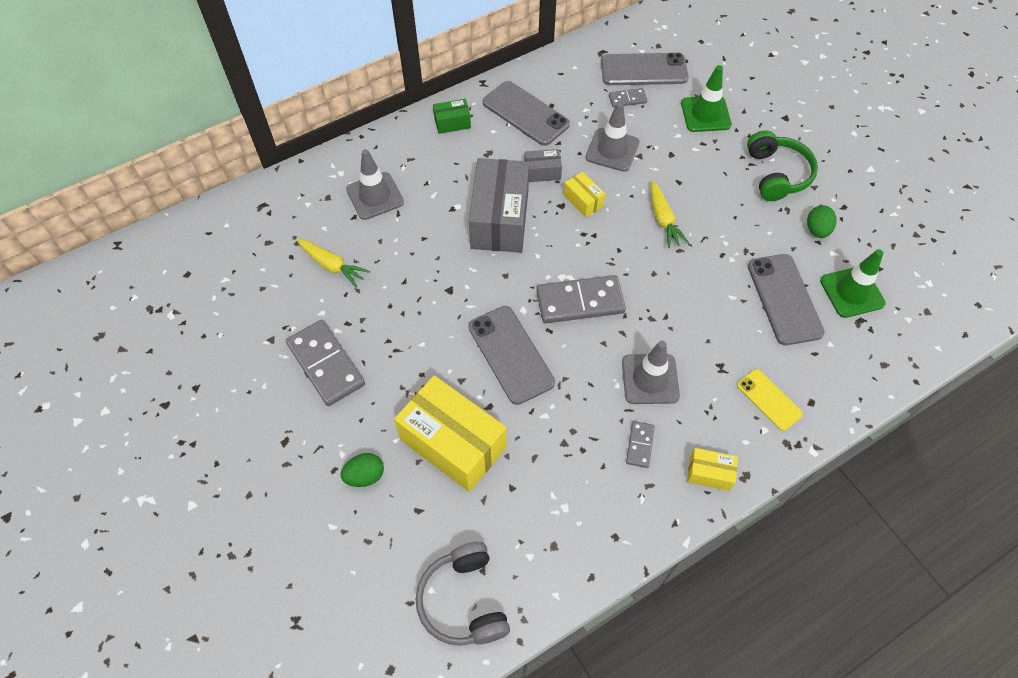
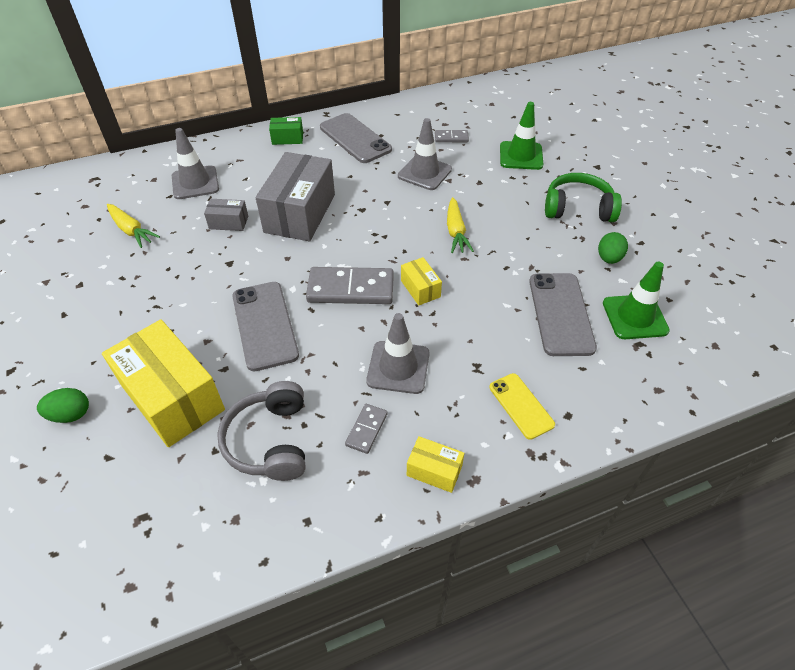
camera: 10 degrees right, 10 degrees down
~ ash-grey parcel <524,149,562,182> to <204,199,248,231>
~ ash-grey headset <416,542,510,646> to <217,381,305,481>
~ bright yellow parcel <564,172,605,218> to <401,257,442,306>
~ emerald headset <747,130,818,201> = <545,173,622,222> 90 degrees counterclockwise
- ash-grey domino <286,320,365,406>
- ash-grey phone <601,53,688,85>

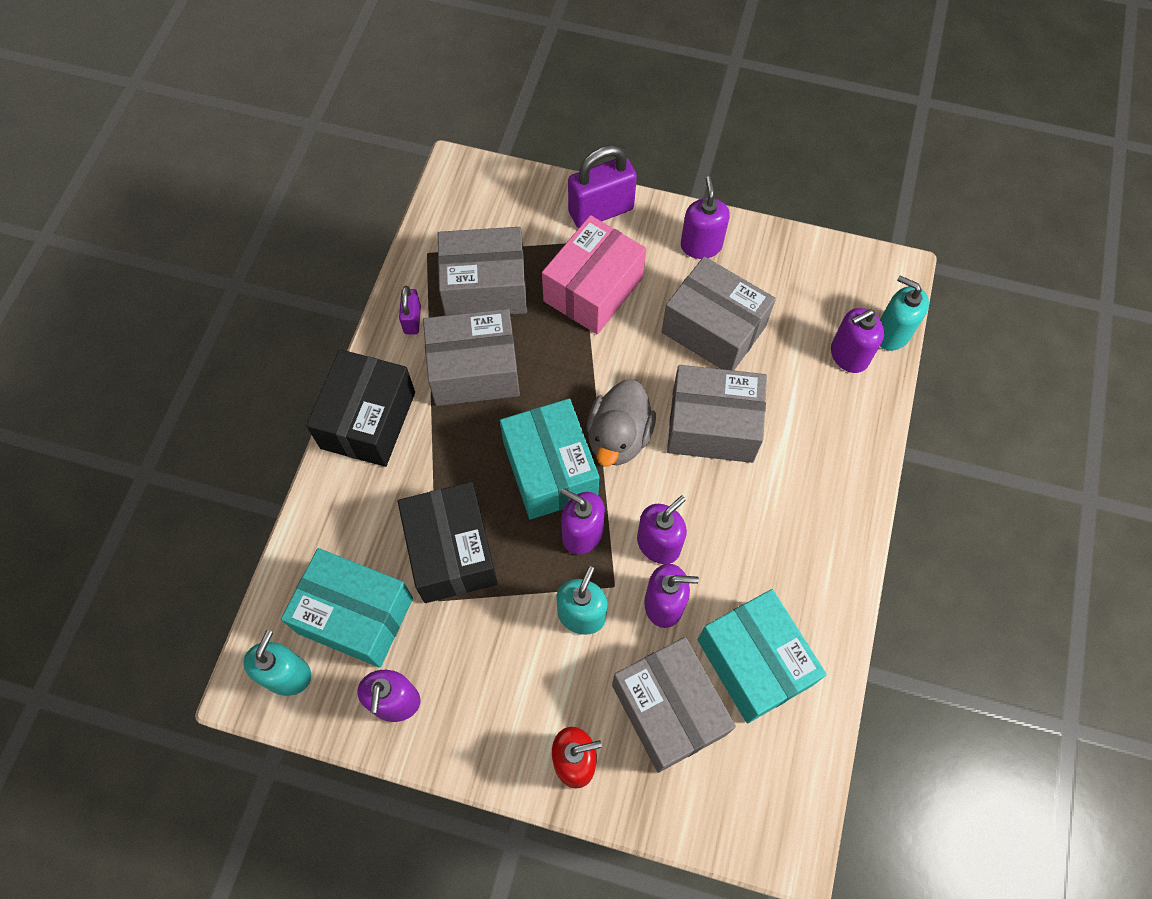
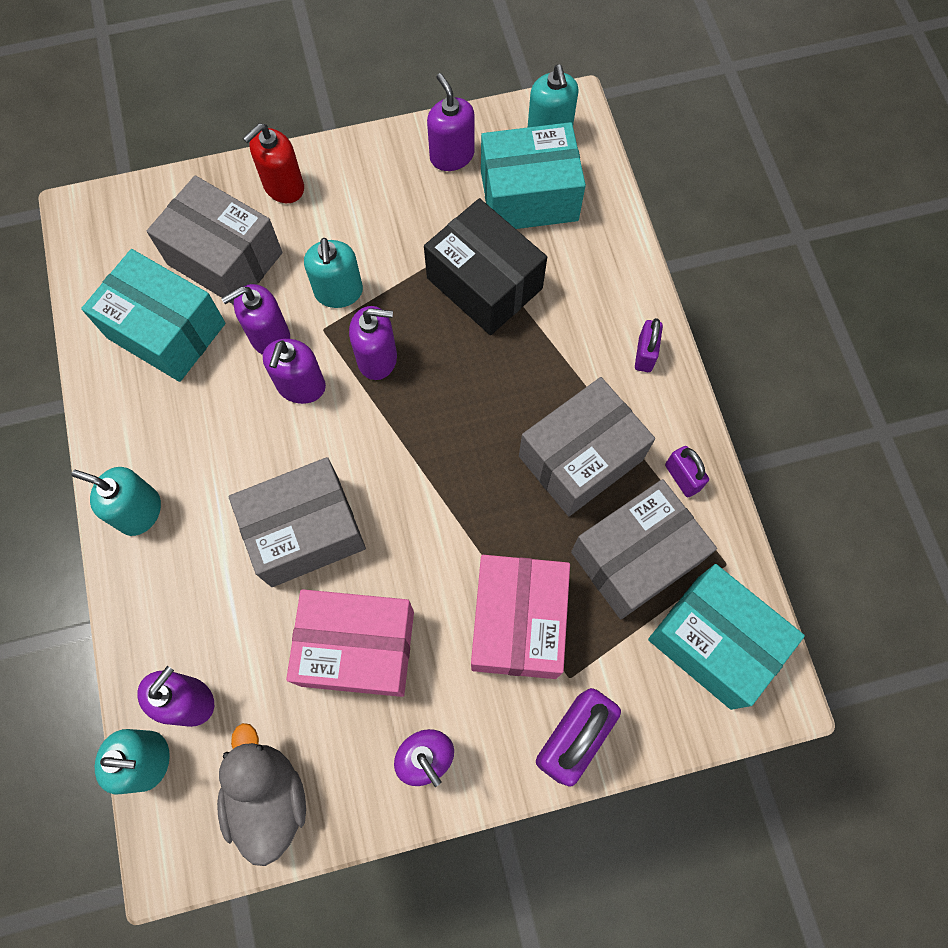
camera: 150 degrees right, 5 degrees up
+ aqua pump bottle <71,467,161,536>
~ ash-grey toy duck <587,379,656,467> to <217,723,306,866>
~ ash-grey parcel <662,256,776,371> to rosy parcel <286,589,414,697>
~ black parcel <306,349,415,467> to violet small lock <635,318,663,372>
~ aqua parcel <500,398,599,520> to <648,564,805,710>

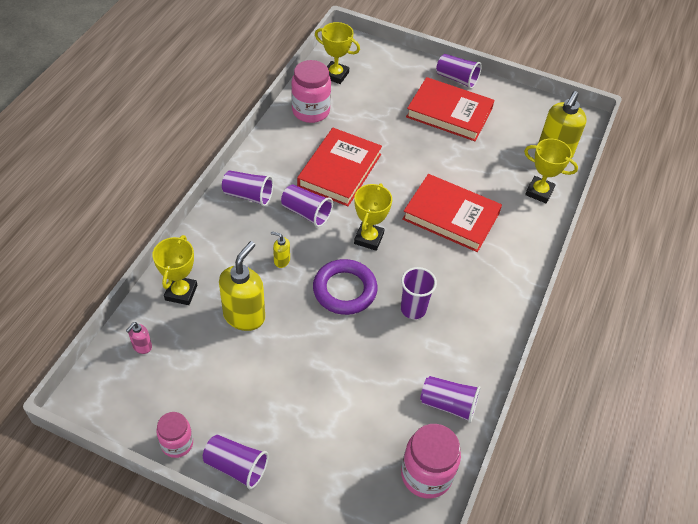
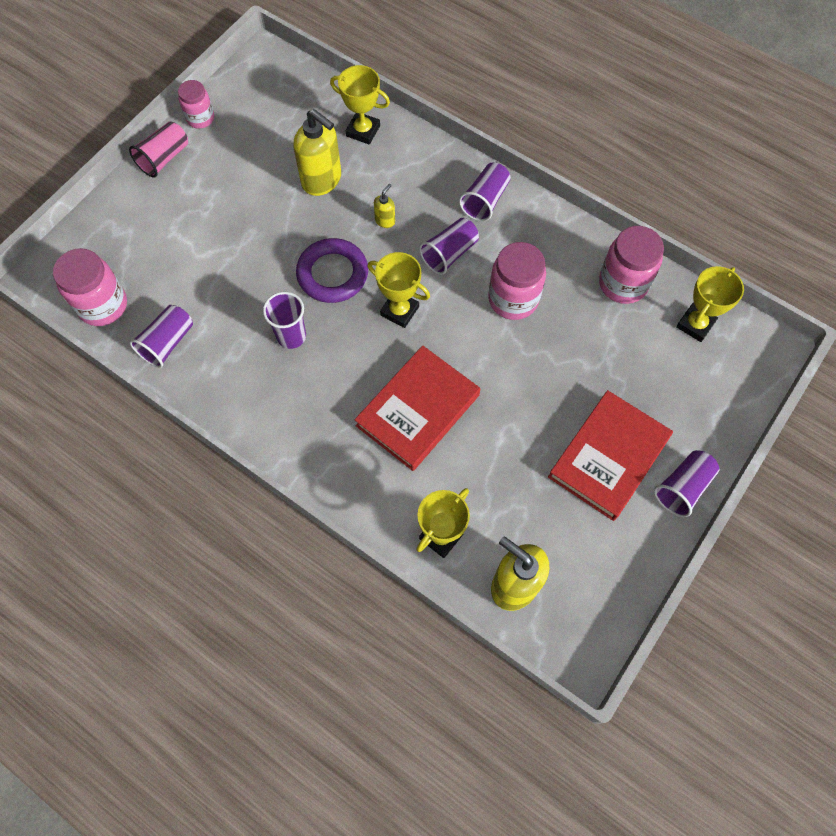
camera: 105 degrees right, 15 degrees up
~ violet beaker <203,435,269,489> to rosy beaker <129,121,188,178>
~ scarlet hardcover <297,128,382,206> to rosy preserve jar <488,242,546,320>
- rosy pump bottle <126,322,152,354>

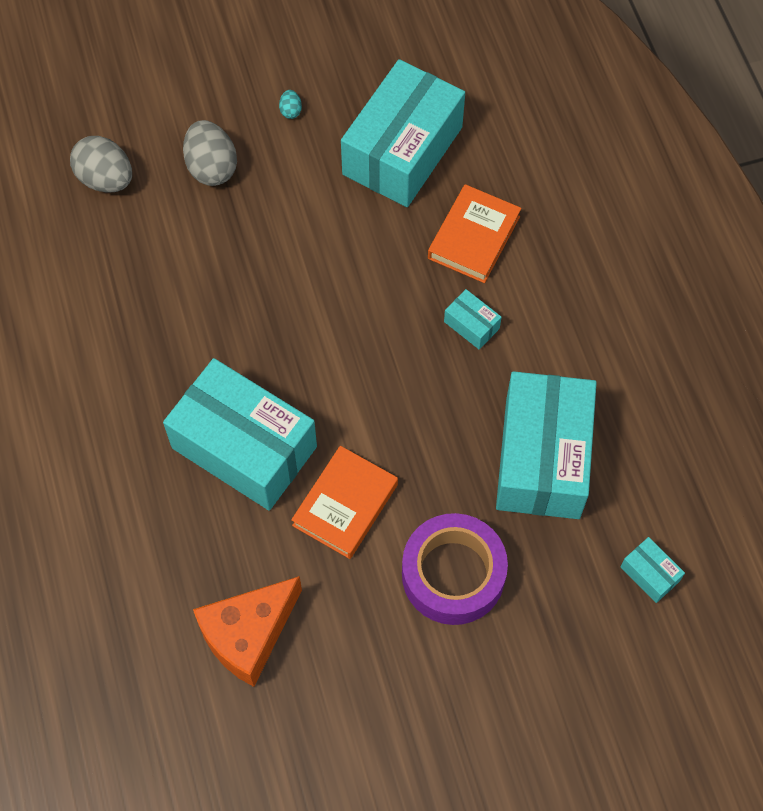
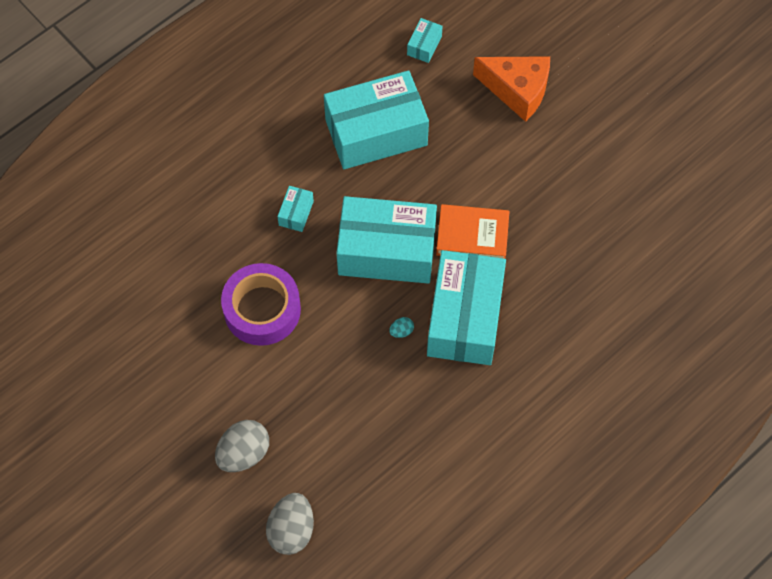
camera: 115 degrees left, 0 degrees up
~ violet roll of tape <402,513,508,625> to <221,263,301,346>
~ aqua parcel <341,59,465,207> to <337,196,437,284>
~ aqua toy egg <279,90,302,119> to <389,317,414,338>
~ orange piece of cheese <193,576,302,687> to <473,56,550,122>
- orange hardcover <428,184,521,283>

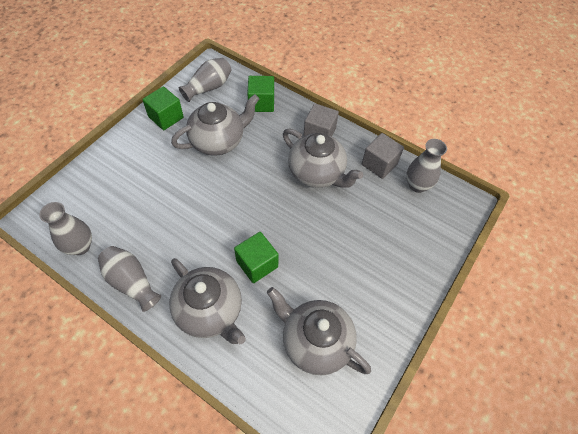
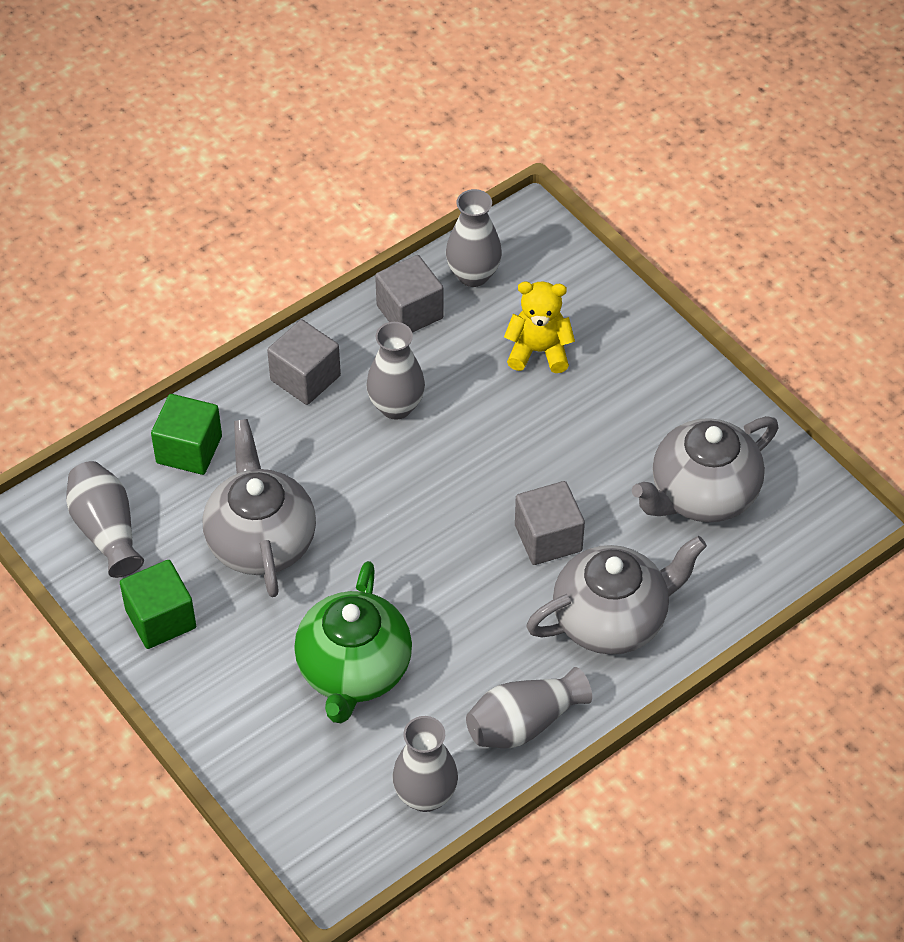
camera: 70 degrees left, 5 degrees down
+ emerald china teapot <294,561,412,723>
~ ash-grey china teapot <283,129,363,188> to ash-grey flower vase <366,322,425,420>
+ bright yellow stuffed bear <504,281,575,373>
~ emerald cube <234,232,279,283> to ash-grey cube <515,481,585,565>

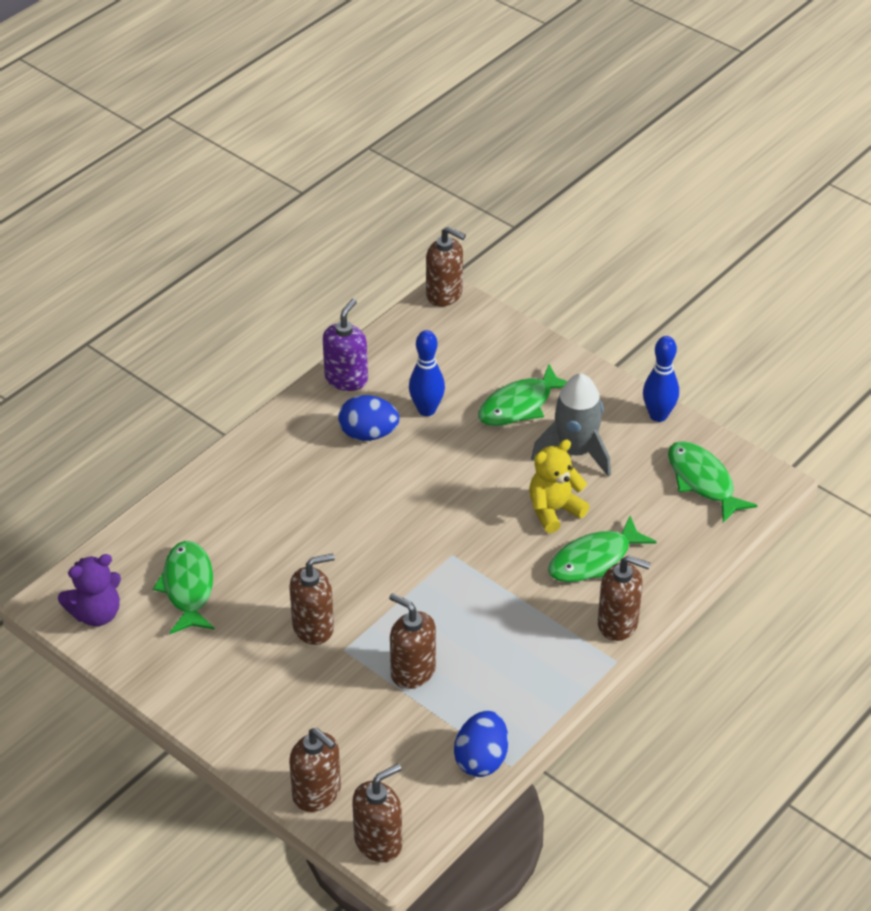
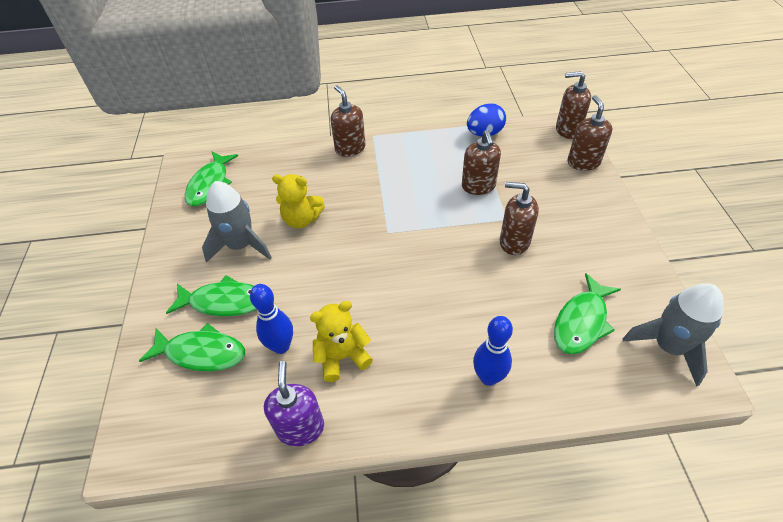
camera: 135 degrees left, 5 degrees up
~ emerald fish <548,516,656,582> to <139,323,245,371>
~ violet pump bottle <323,299,368,391> = <264,361,324,446> 105 degrees clockwise
~ royal blue toy egg <338,395,399,441> to bright yellow stuffed bear <310,301,373,382>
~ royal blue bowling pin <643,336,679,422> to <473,316,513,386>
~ violet stuffed bear <58,554,121,626> to ash-grey toy rocket <623,283,724,386>
- brown pump bottle <426,226,466,307>

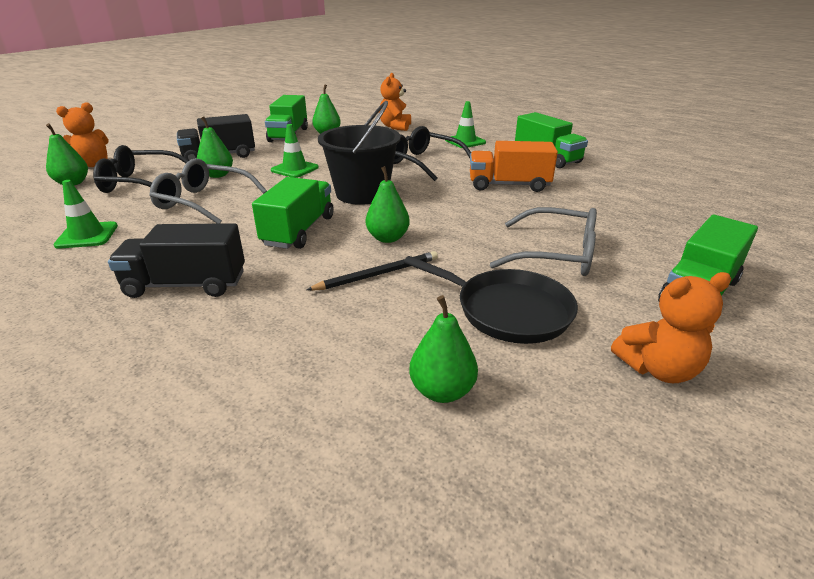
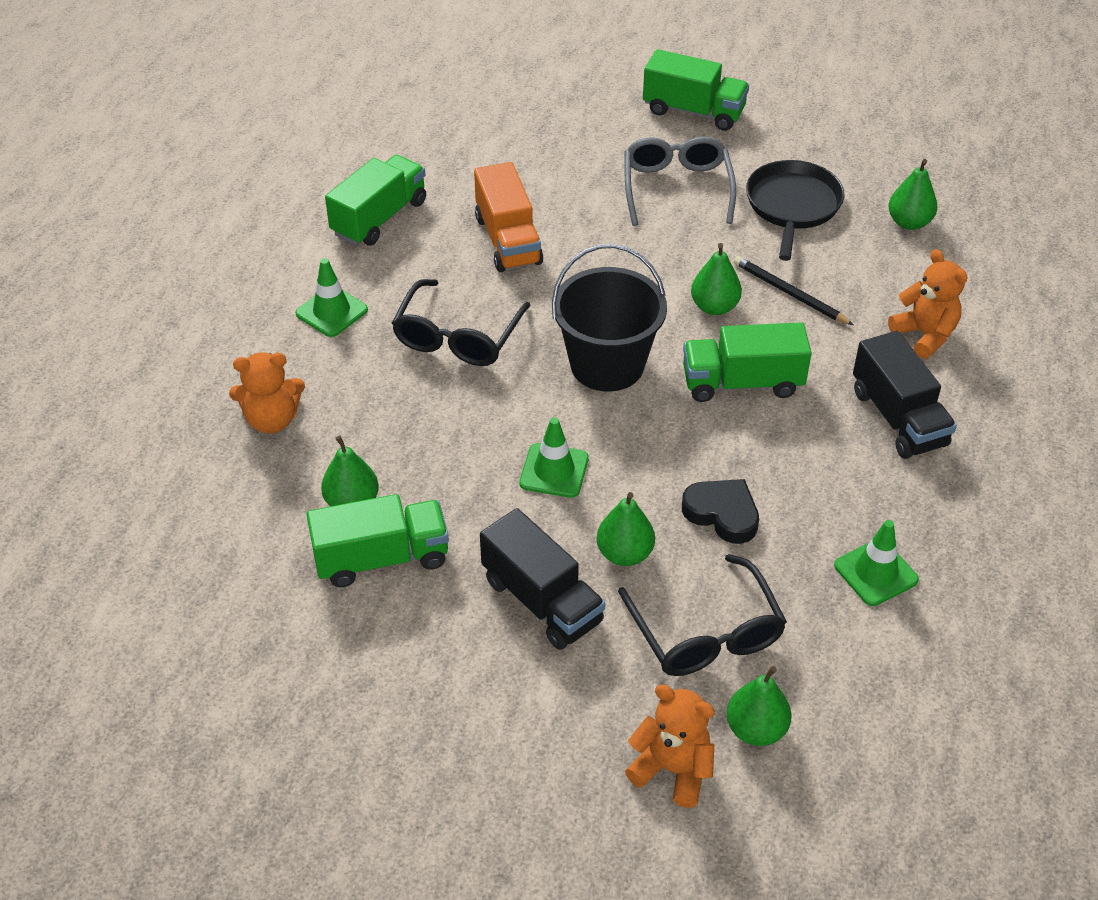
camera: 110 degrees left, 15 degrees up
~ ash-grey glasses <149,158,267,224> to black love heart <682,479,759,544>
~ orange stuffed bear <611,272,731,383> to <888,249,967,359>

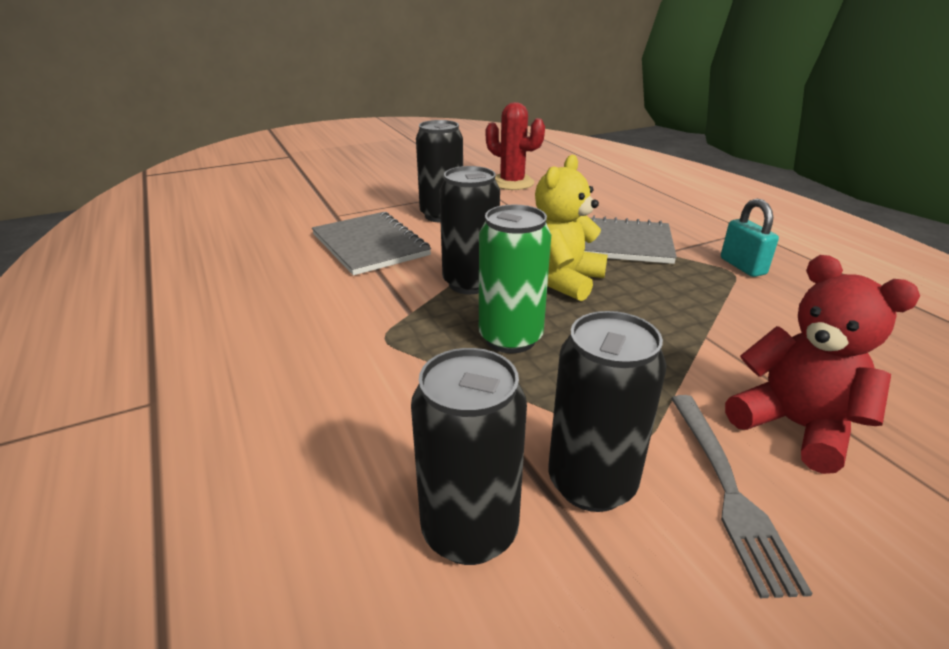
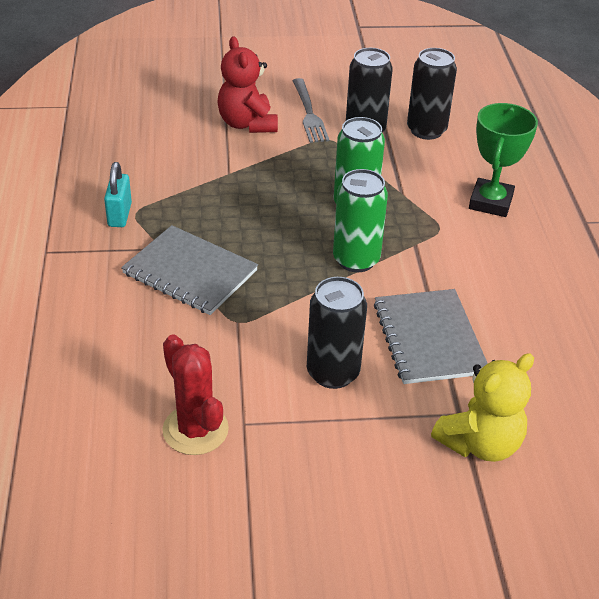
camera: 160 degrees left, 10 degrees up
~ ash-grey table fork <671,395,812,598> = <292,78,329,143> 150 degrees clockwise
~ black soda can <439,166,500,294> to emerald soda can <333,169,388,272>
~ bright yellow stuffed bear <535,155,608,301> to <431,353,534,462>
+ emerald award cup <469,103,538,217>

